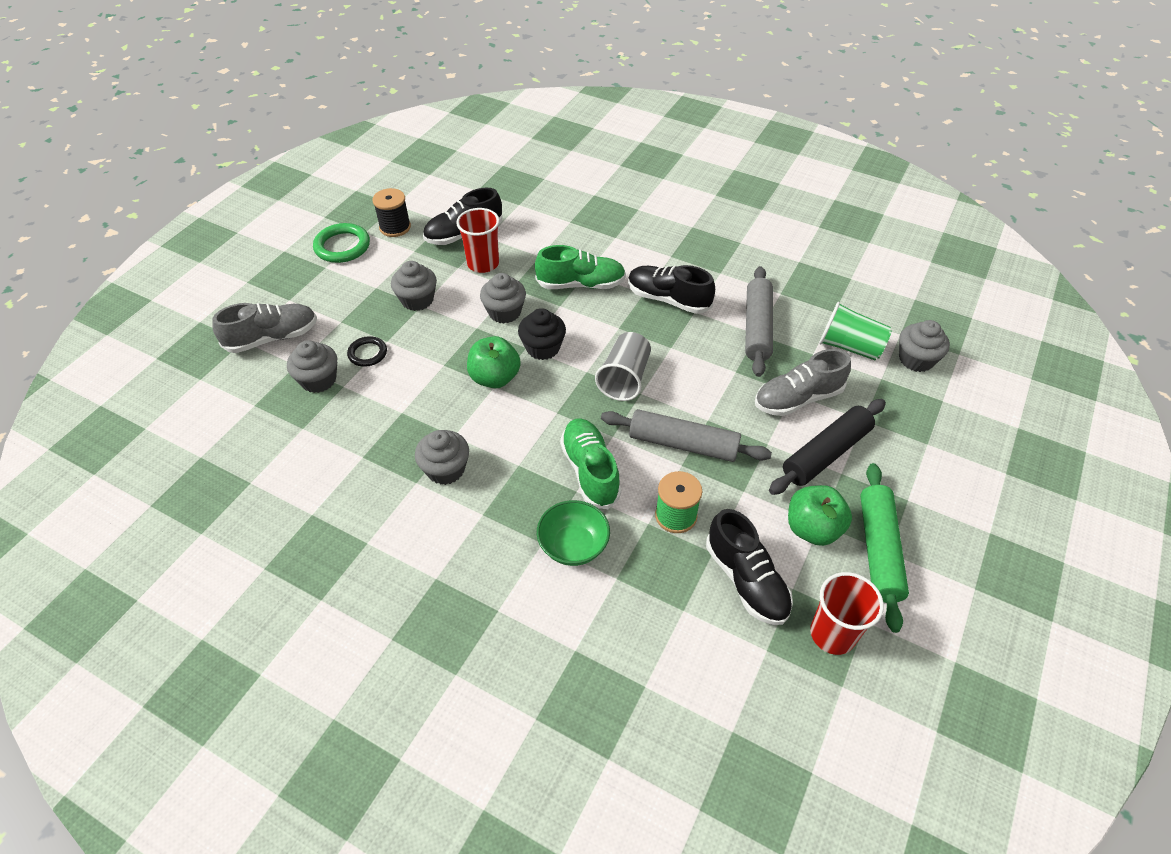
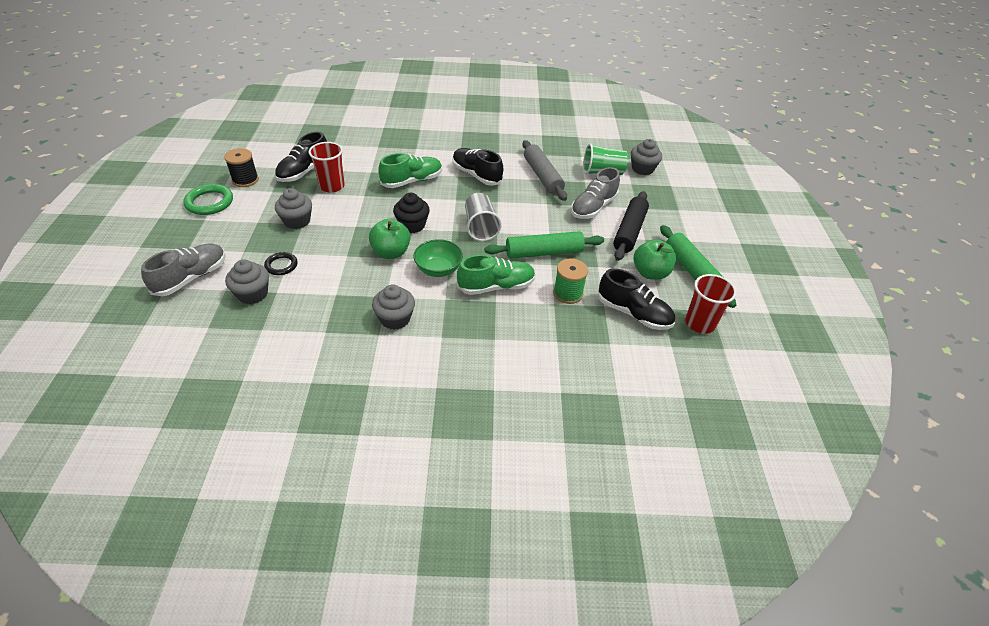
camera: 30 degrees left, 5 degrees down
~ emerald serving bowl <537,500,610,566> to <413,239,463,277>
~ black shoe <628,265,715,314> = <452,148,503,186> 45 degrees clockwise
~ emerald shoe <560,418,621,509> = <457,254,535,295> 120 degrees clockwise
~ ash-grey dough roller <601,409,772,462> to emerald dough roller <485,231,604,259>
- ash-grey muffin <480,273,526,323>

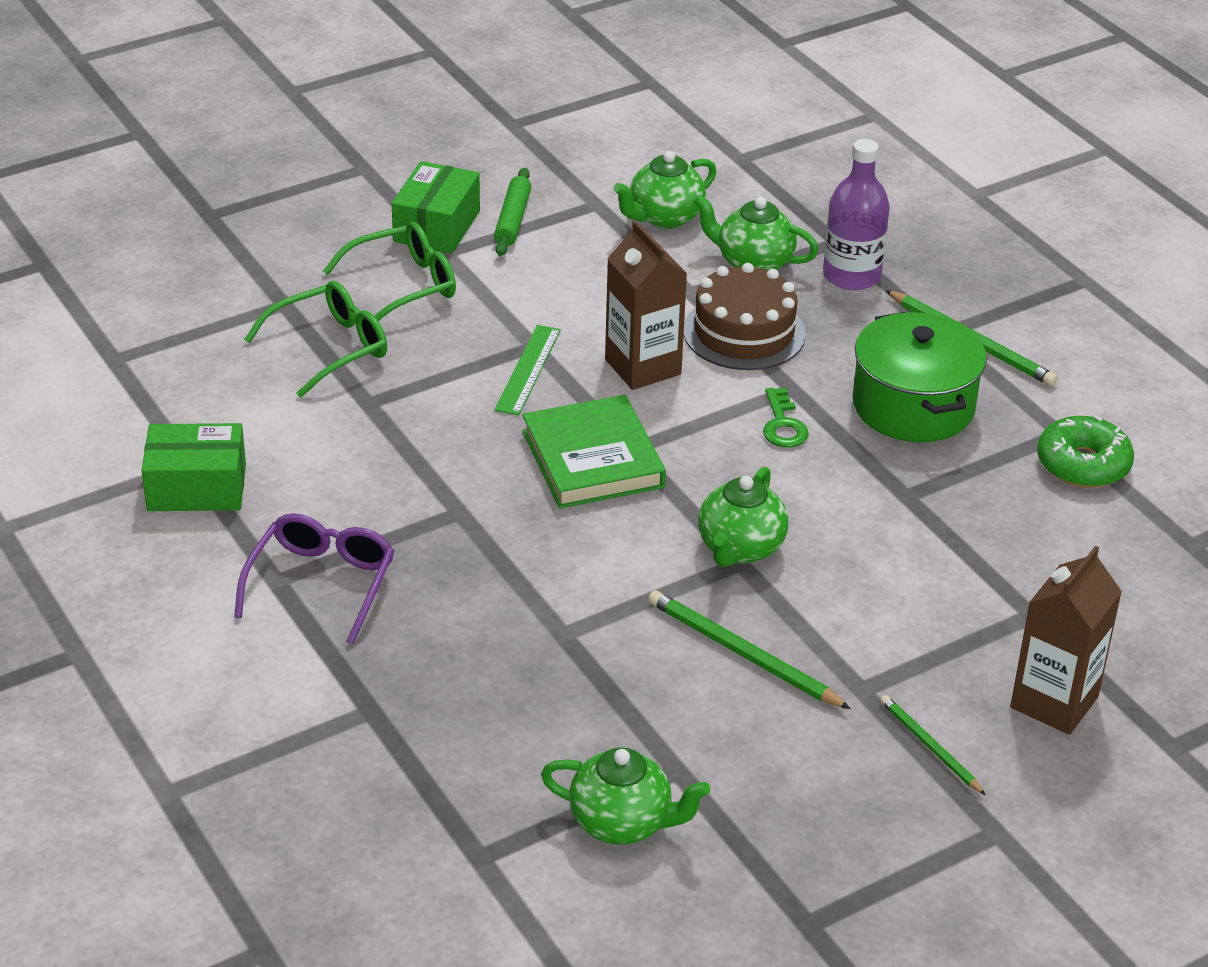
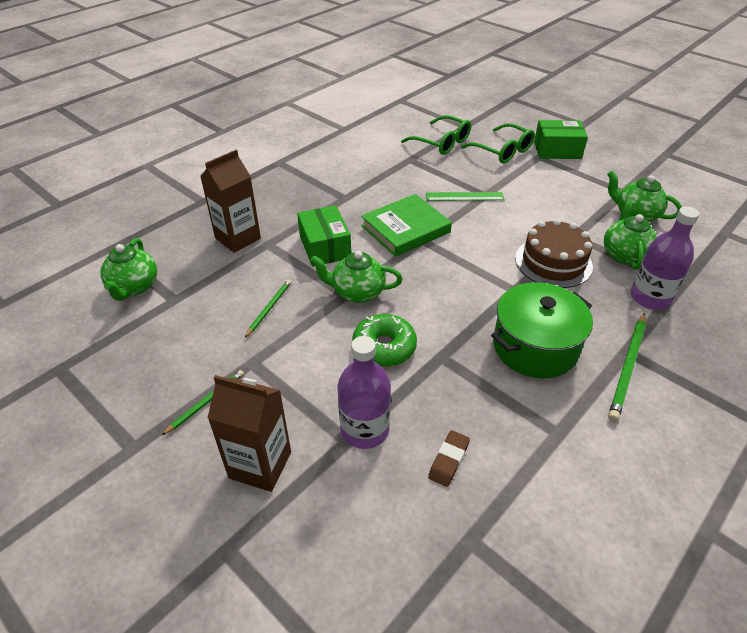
camera: 75 degrees right, 5 degrees up
~ brown juice carton <605,220,687,390> to <200,150,261,253>
~ emerald wooden pencil <648,590,851,709> = <245,280,291,337> x0.62
~ emerald parcel <142,423,246,511> to <297,205,351,267>
+ violet bottle <338,336,391,449>
~ emerald glazed donut <1037,415,1134,488> to <352,314,417,367>
+ brown pencil eraser <428,430,470,487>
- violet glasses <234,513,394,644>
- emerald dough roller <494,168,531,256>
- emerald key <763,388,809,447>

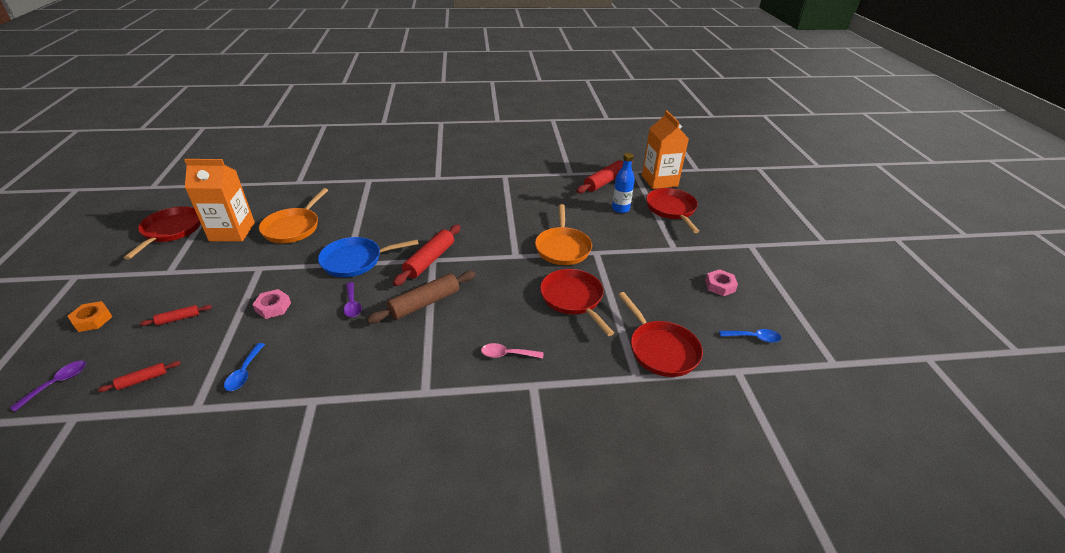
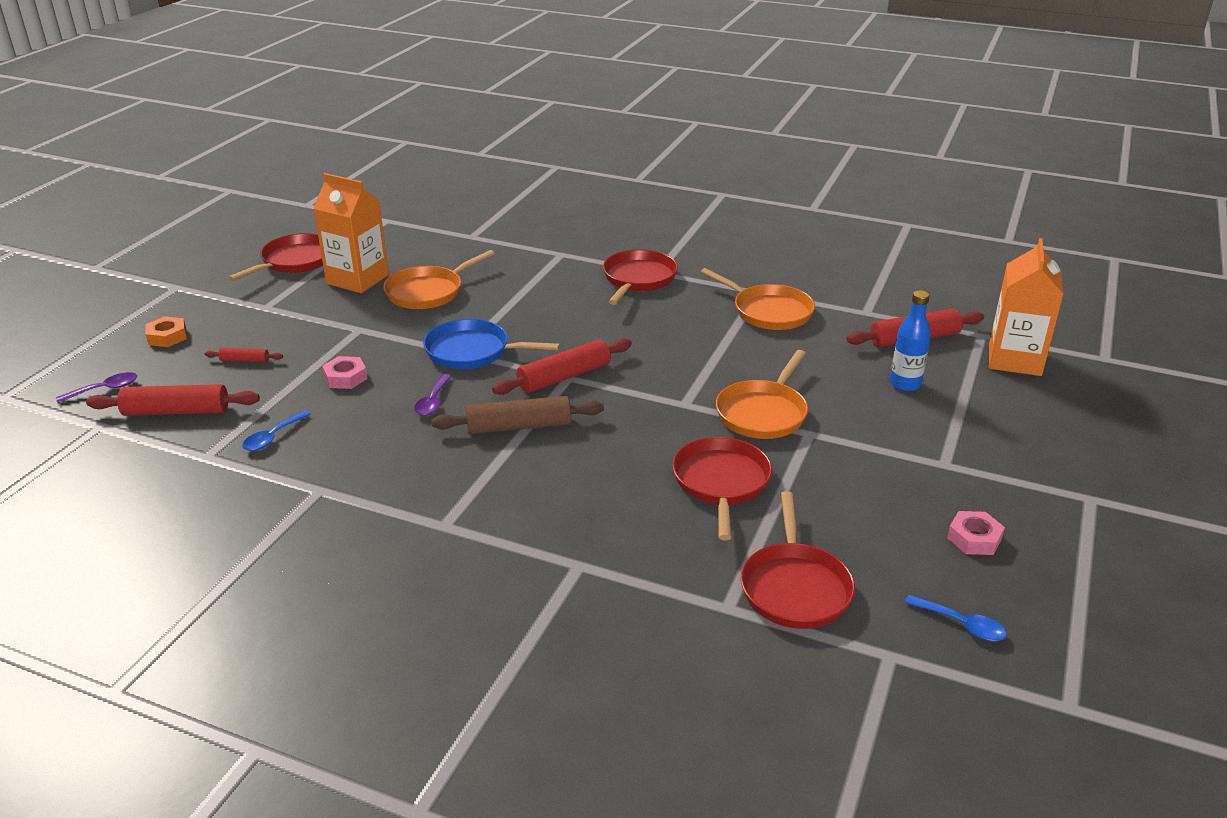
camera: 30 degrees right, 5 degrees down
~ scarlet dough roller <97,361,181,392> = <86,384,260,416> x1.99
~ scarlet frying pan <646,188,700,233> to <603,250,678,305>
+ orange frying pan <701,268,815,330>
- rosy tablespoon <481,343,543,358>

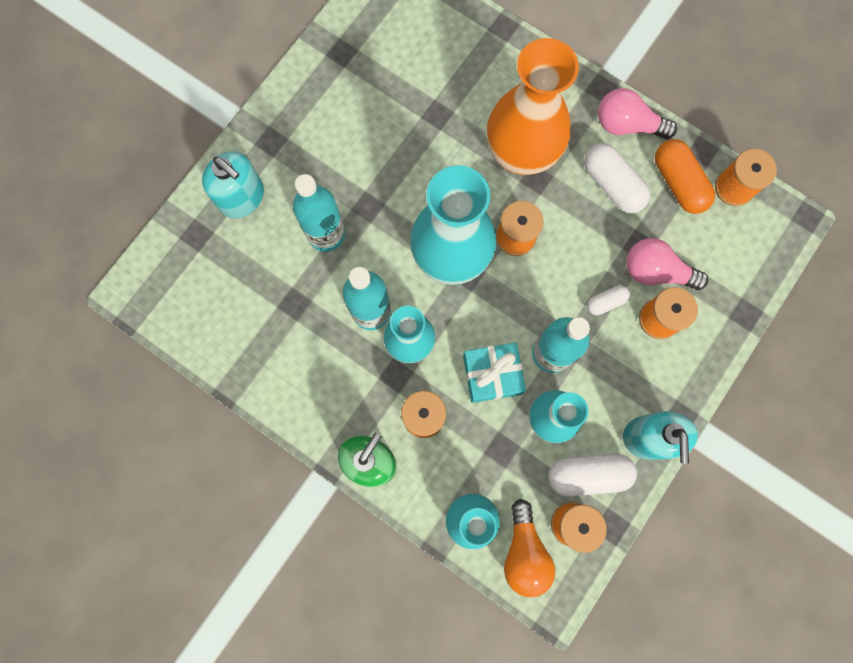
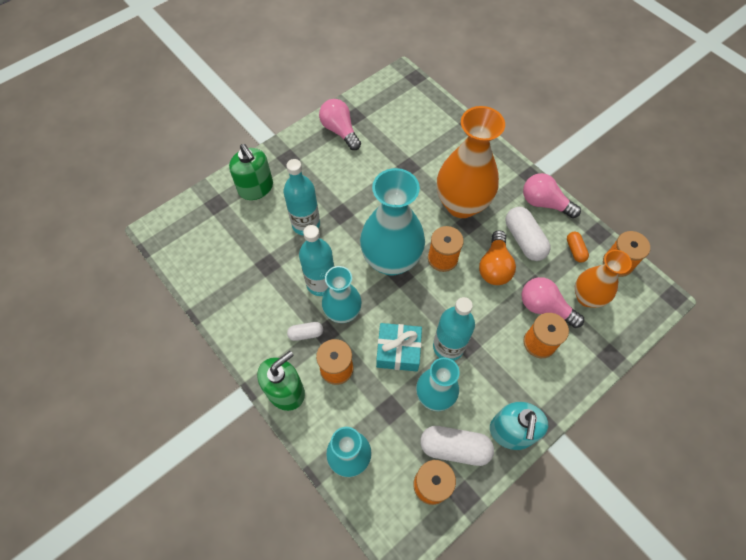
camera: 15 degrees right, 15 degrees down
~ aqua pump bottle <202,151,264,218> to emerald pump bottle <229,144,273,200>
~ pure white capsule <587,285,630,315> to <287,322,323,341>
+ rosy light bulb <319,99,361,150>
~ orange light bulb <504,499,555,597> to <479,230,516,285>
~ orange capsule <655,139,715,214> = <567,232,589,263> x0.55
+ orange flower vase <575,250,632,308>

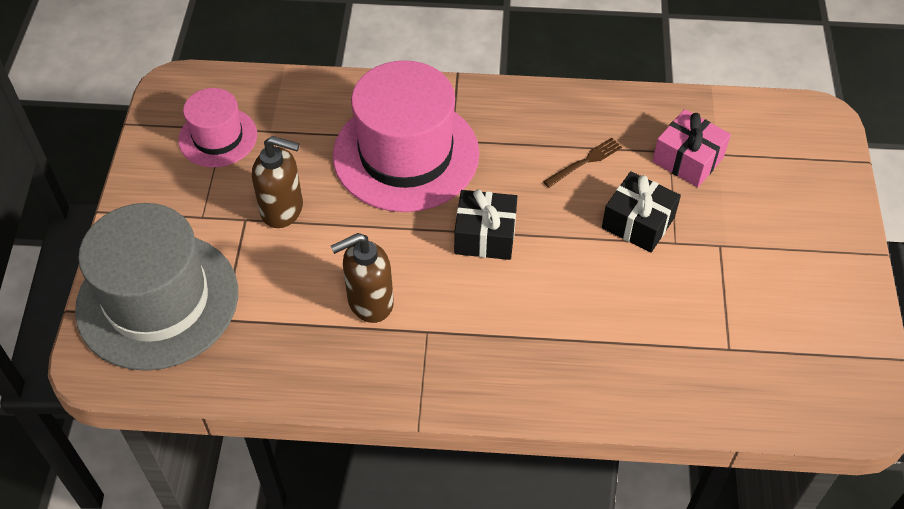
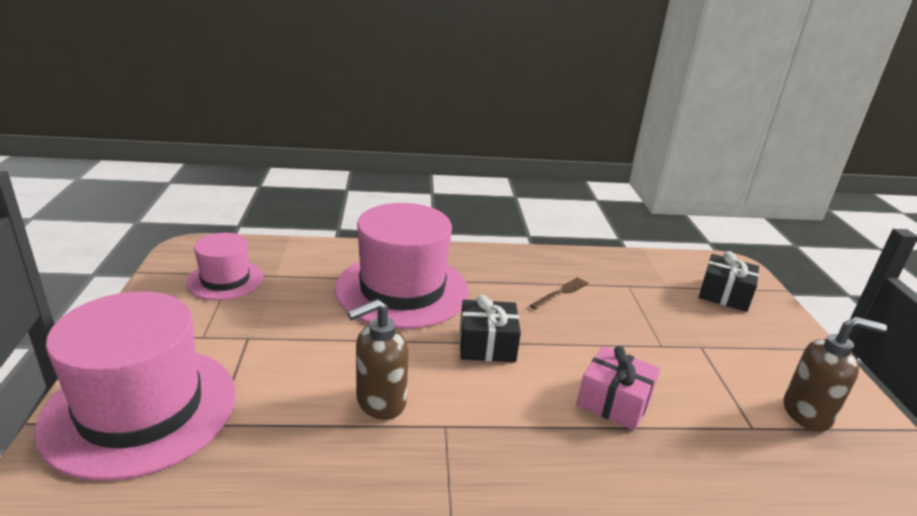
camera: 10 degrees left, 25 degrees down
~ ash-grey top hat <75,203,238,371> to rosy top hat <34,291,236,481>
~ rosy present <652,109,731,187> to <577,346,660,431>
~ black present <602,171,681,253> to <699,251,759,312>
~ brown pump bottle <252,136,303,228> to <784,317,887,432>

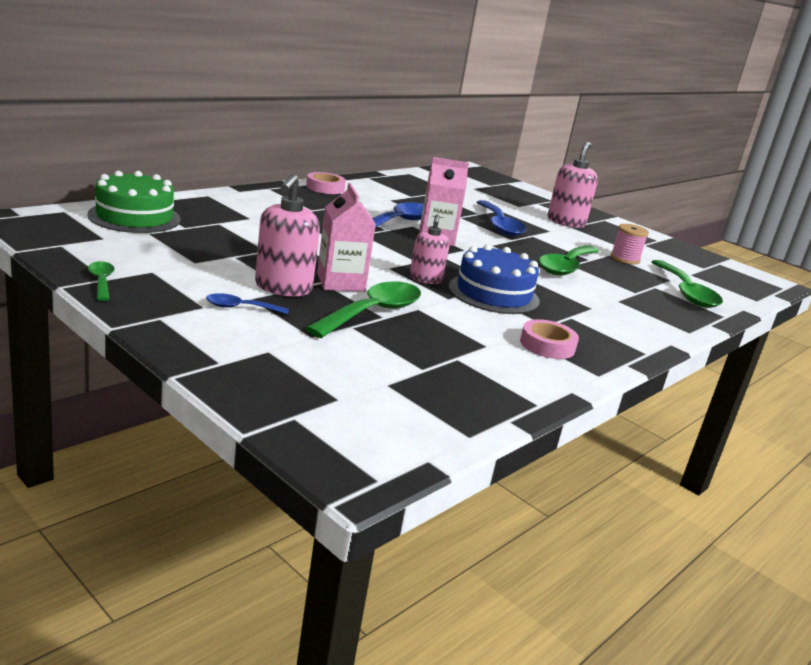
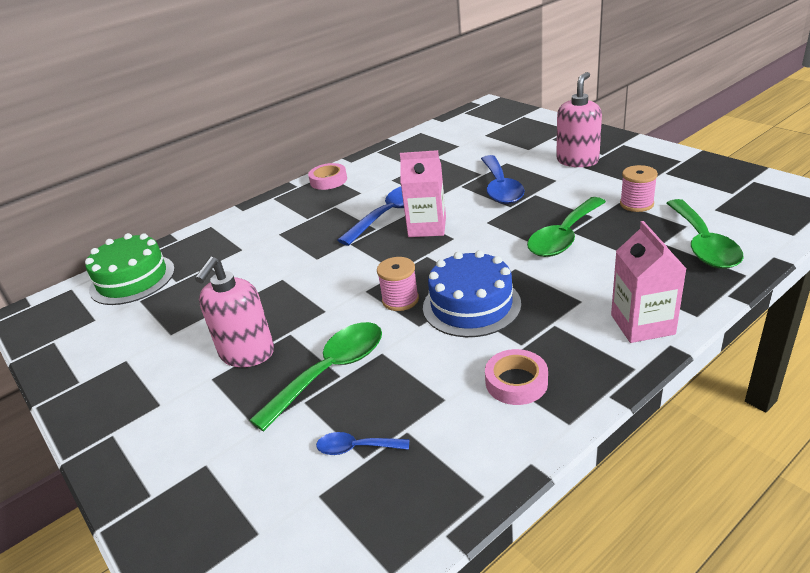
camera: 15 degrees right, 10 degrees up
~ royal blue tablespoon <206,293,289,315> to <316,432,410,455>
~ rosy pump bottle <410,214,450,284> to rosy reel of thread <377,257,419,311>
~ rosy juice carton <317,183,376,292> to <611,221,687,343>
- emerald tablespoon <88,261,115,301>

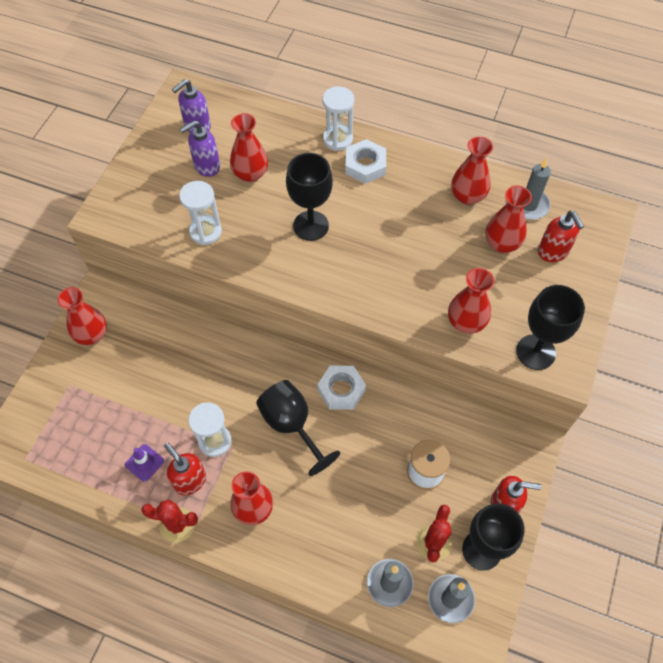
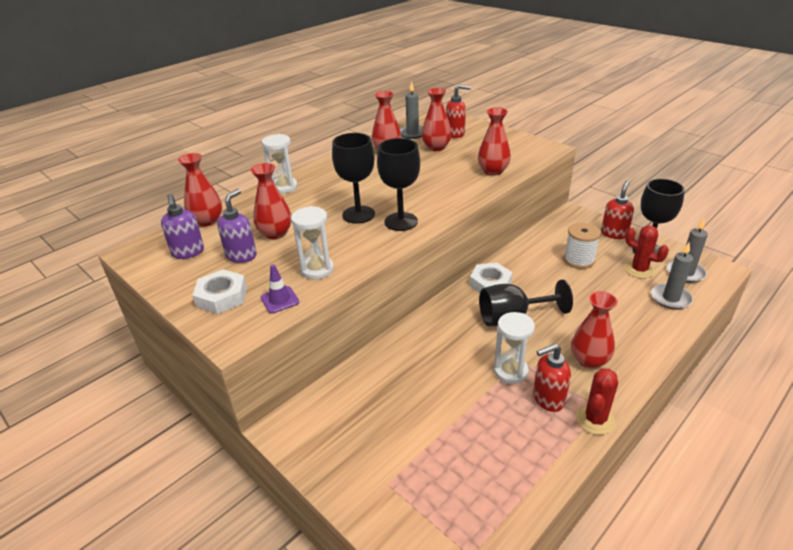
camera: 65 degrees left, 25 degrees down
~ scarlet flower vase <58,287,107,345> to <178,153,222,227>
~ pure white nut <345,139,386,184> to <192,269,247,314>
~ violet pump bottle <180,120,220,177> = <217,189,257,263> 150 degrees counterclockwise
~ violet road cone <125,444,164,482> to <261,264,299,314>
~ black goblet <516,285,585,370> to <377,138,420,231>

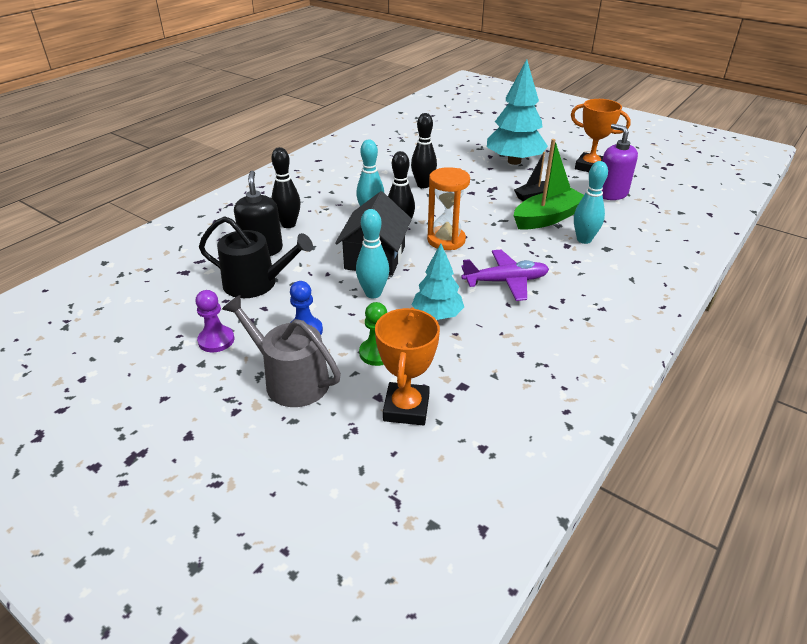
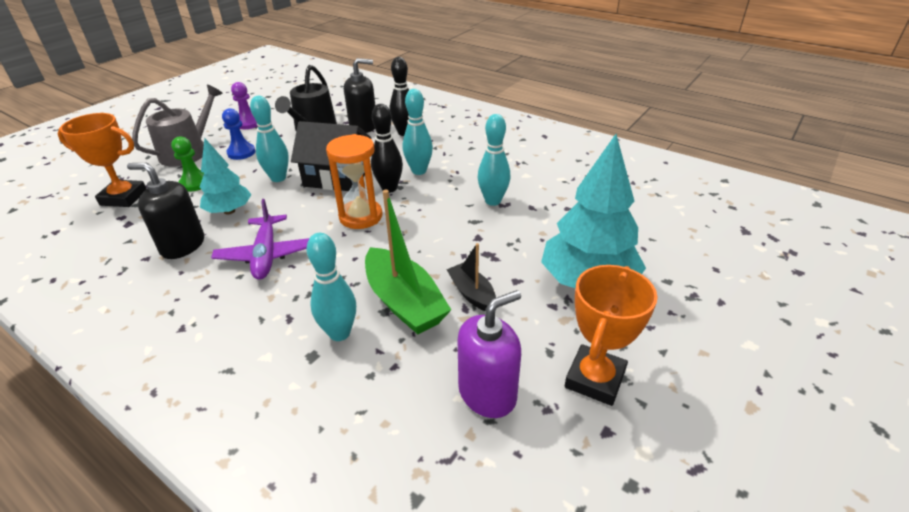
camera: 90 degrees right, 0 degrees up
+ black pump bottle <127,163,204,259>
~ black bowling pin <411,113,437,188> to aqua bowling pin <478,114,510,206>

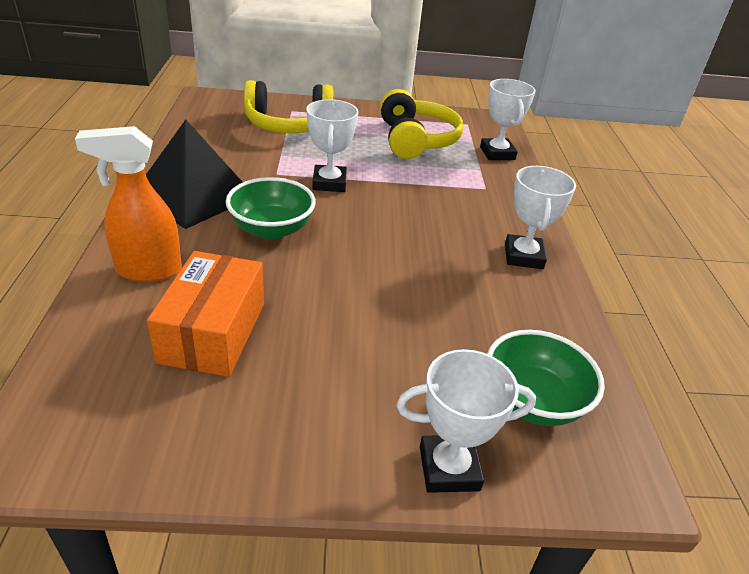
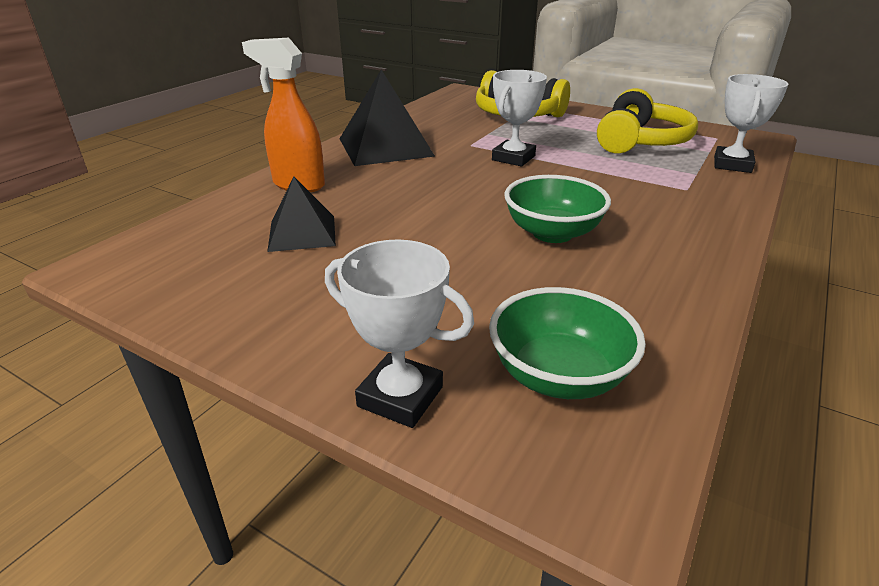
camera: 35 degrees right, 5 degrees down
~ orange parcel <147,251,264,377> to black pyramid shape <267,177,336,252>
~ emerald serving bowl <226,177,316,239> to <504,175,611,243>
- pure white award cup <505,166,576,269>

